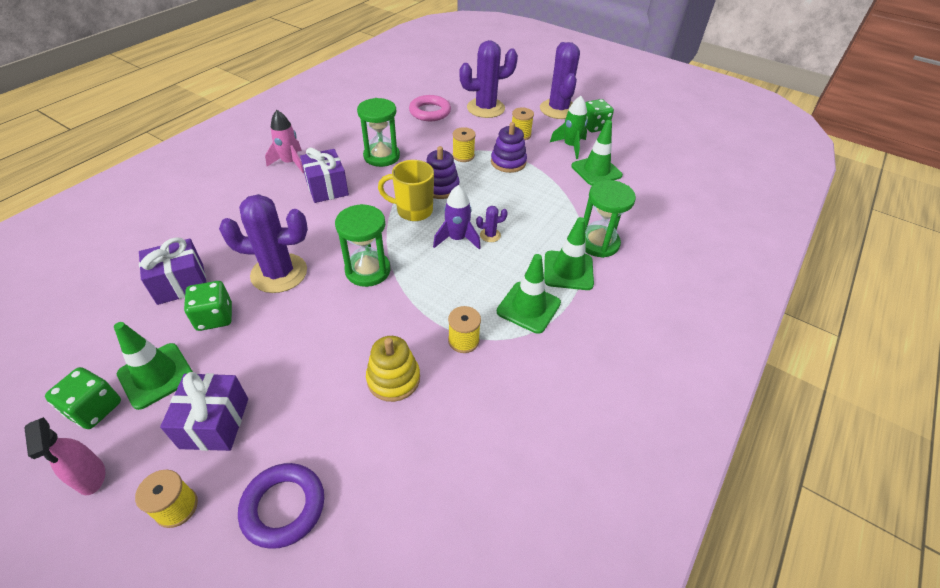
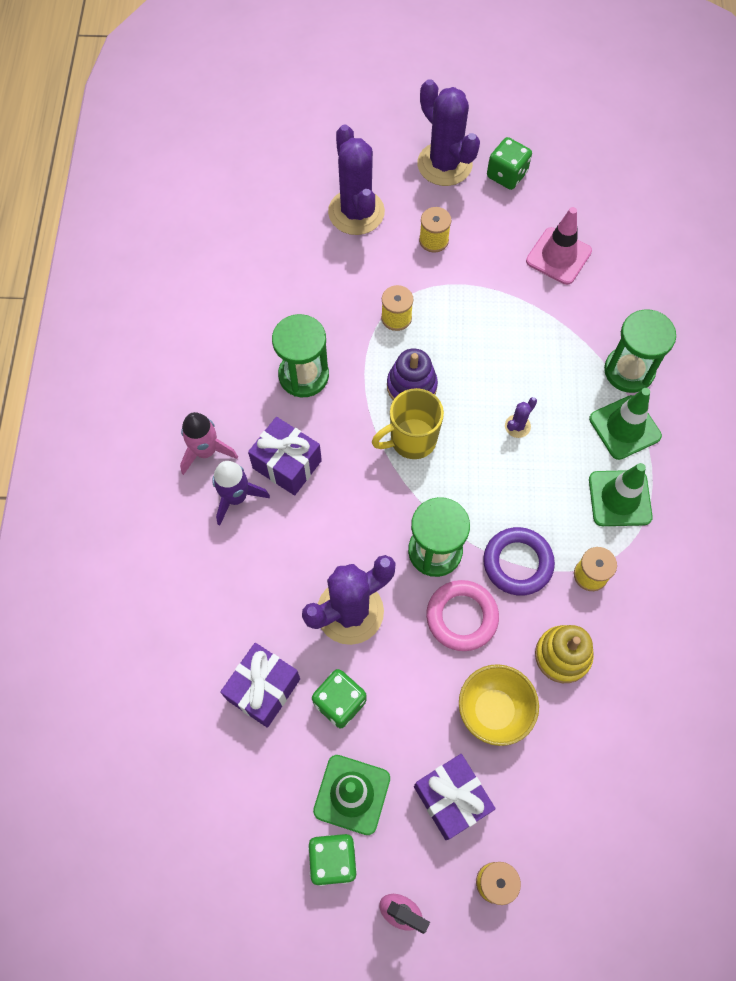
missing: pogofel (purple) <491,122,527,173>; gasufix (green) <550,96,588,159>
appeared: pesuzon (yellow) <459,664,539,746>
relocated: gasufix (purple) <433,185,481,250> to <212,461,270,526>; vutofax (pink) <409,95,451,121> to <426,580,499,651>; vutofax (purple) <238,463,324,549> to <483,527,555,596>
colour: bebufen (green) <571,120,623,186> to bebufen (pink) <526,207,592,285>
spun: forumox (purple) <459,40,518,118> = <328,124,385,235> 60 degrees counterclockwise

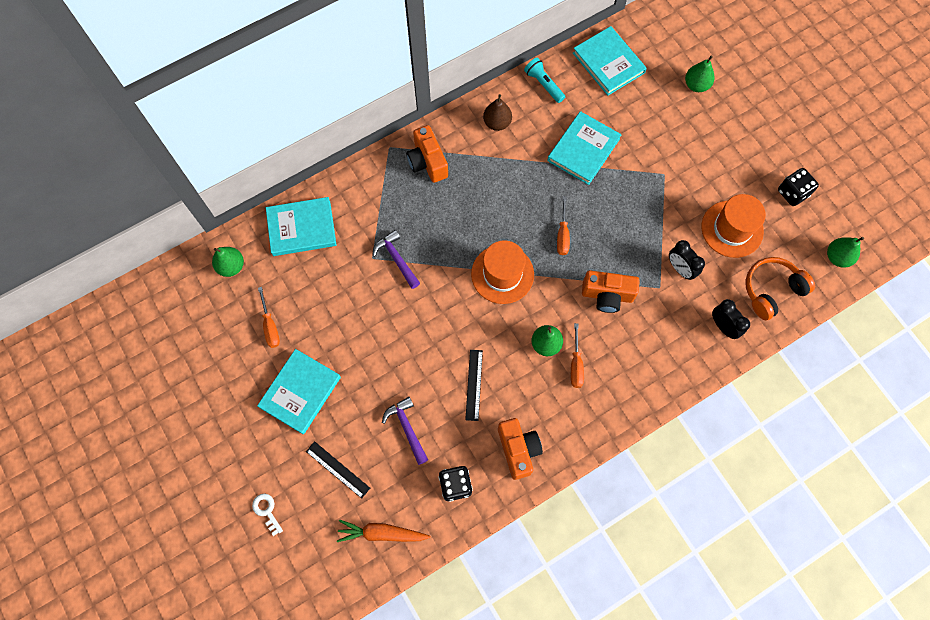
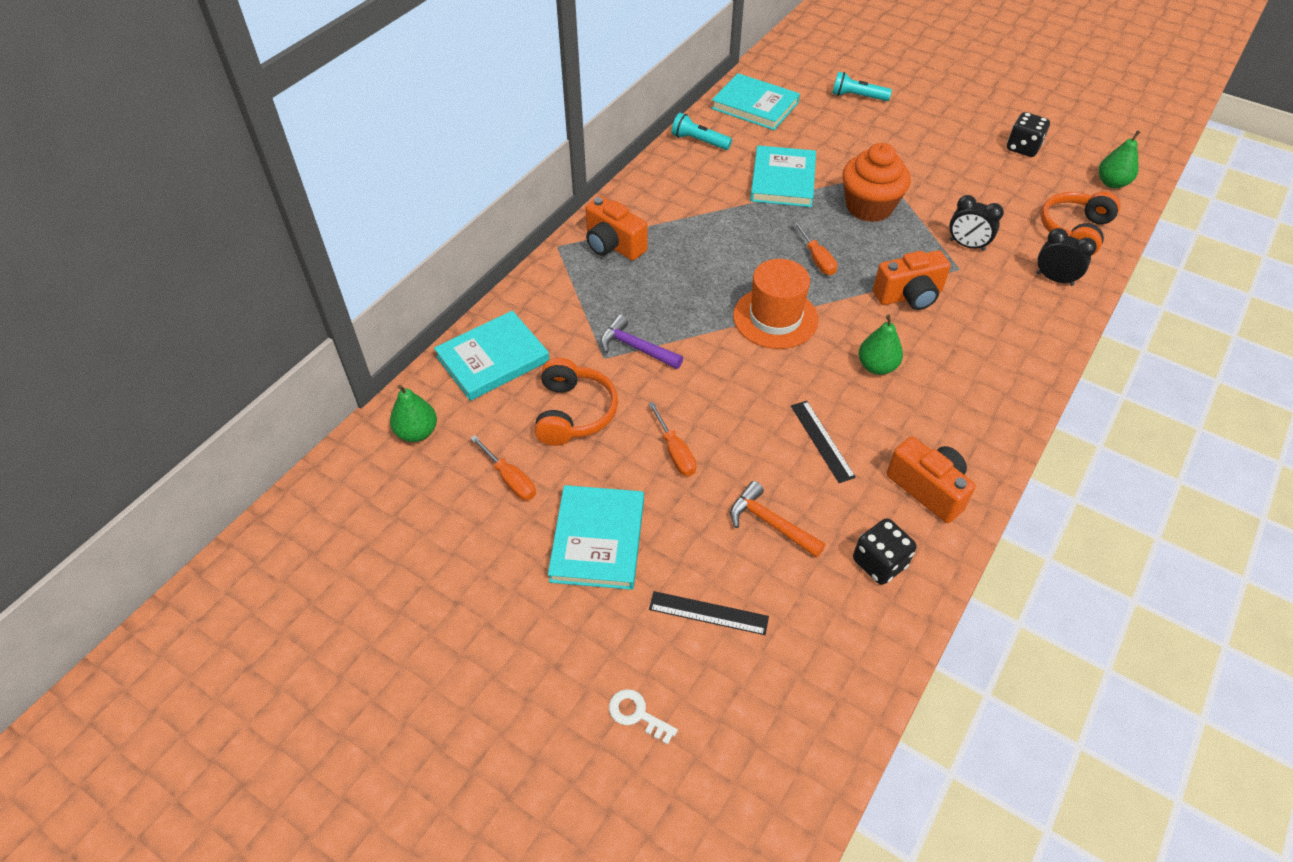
missing: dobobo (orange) <337,519,431,542>; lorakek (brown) <483,94,512,131>; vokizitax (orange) <701,194,766,258>
appeared: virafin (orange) <535,358,618,446>; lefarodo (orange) <842,143,911,222>
relocated: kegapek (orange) <571,323,584,388> to <648,402,696,476>
exchanged: lorakek (green) <685,56,715,92> to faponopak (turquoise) <832,72,892,101>
colour: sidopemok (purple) <382,397,428,465> to sidopemok (orange) <730,481,826,558>

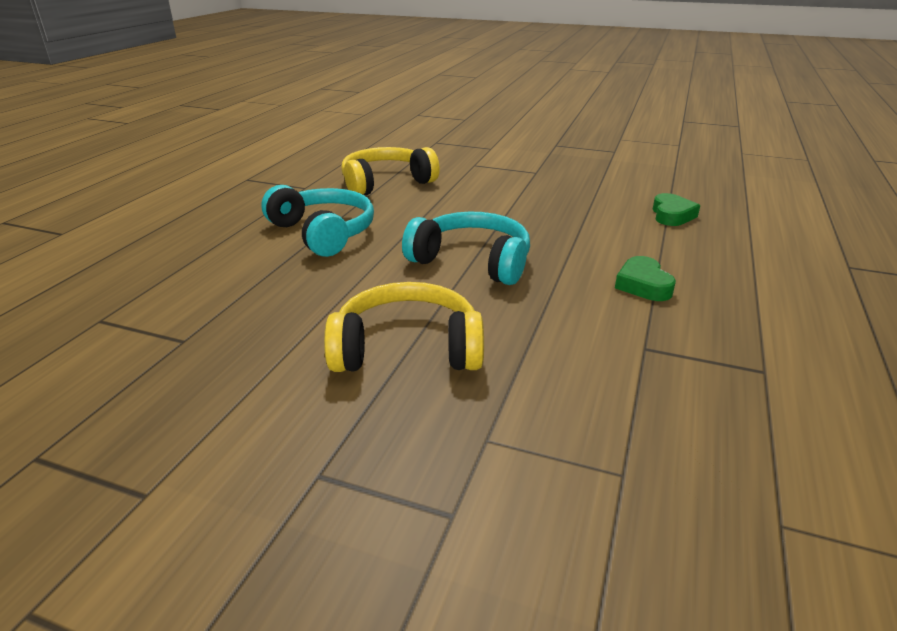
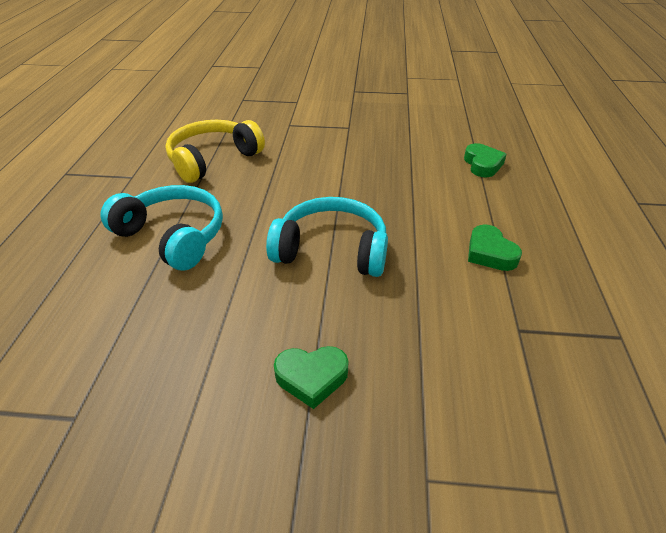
exchanged: virafin (yellow) <324,282,484,372> to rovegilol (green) <274,346,348,409>

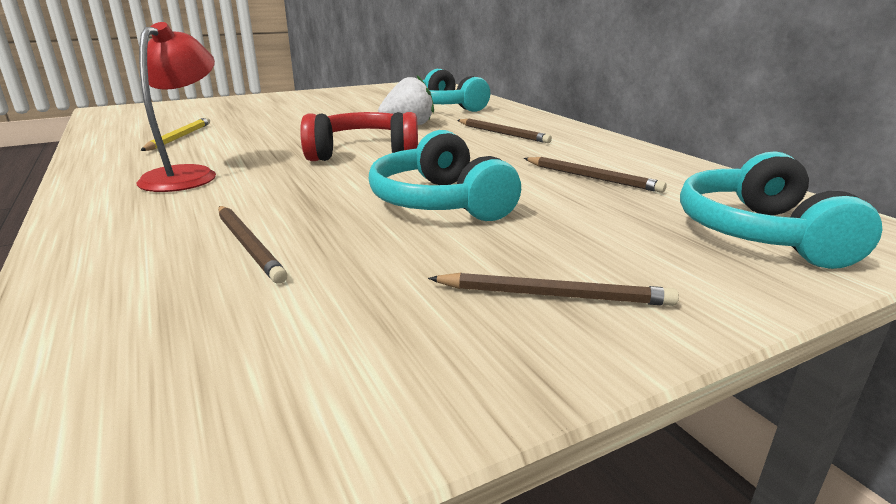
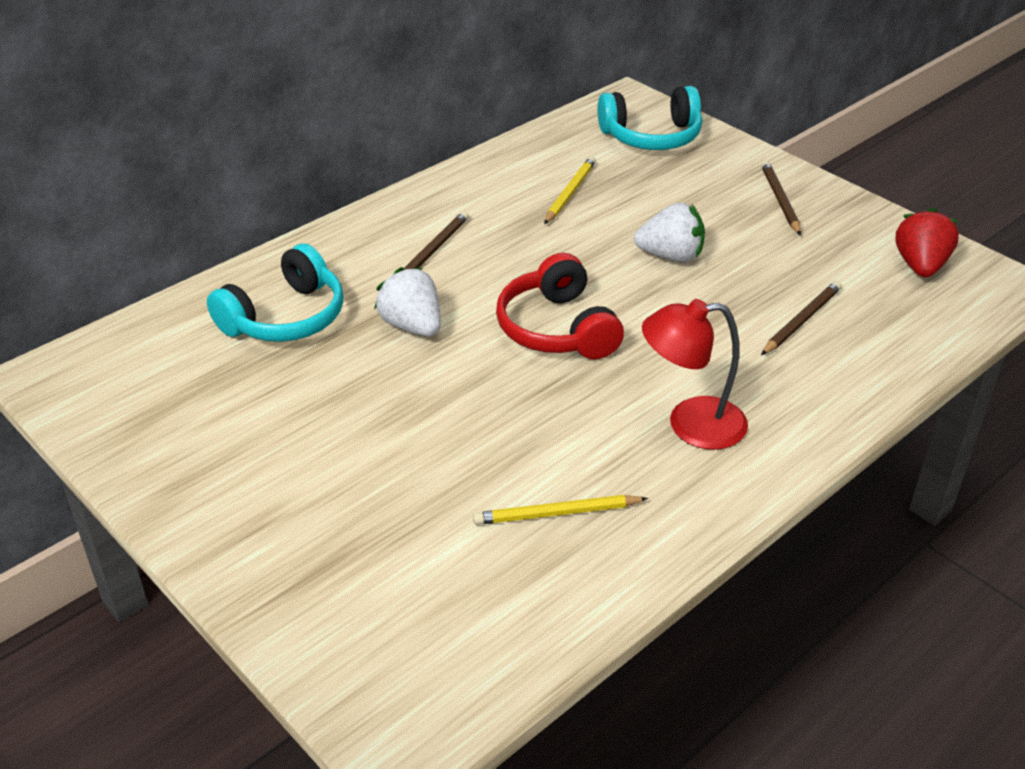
appeared: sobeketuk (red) <895,208,959,277>
exchanged: virafin (turquoise) <368,130,521,221> to sobeketuk (white) <634,202,705,263>
colour: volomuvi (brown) <524,157,667,193> to volomuvi (yellow) <544,156,596,224>

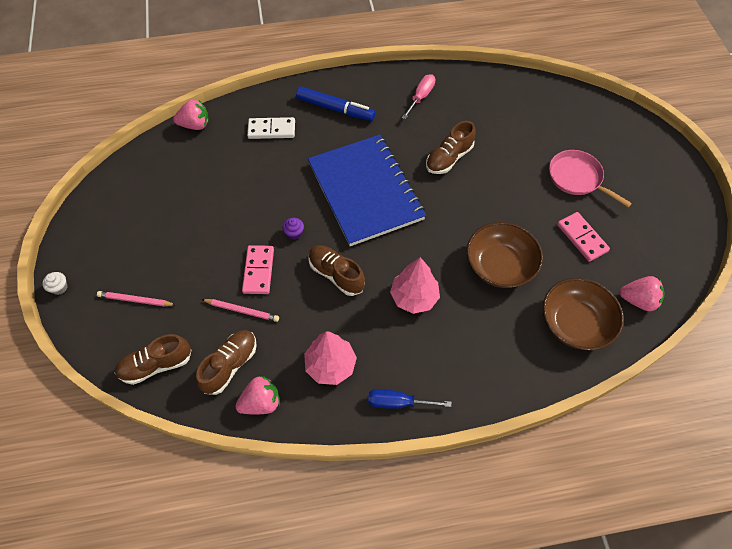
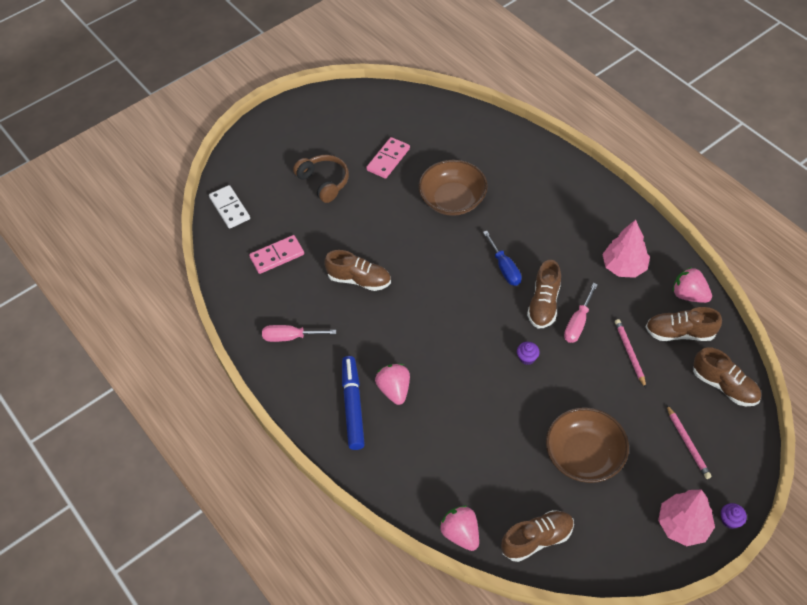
missing: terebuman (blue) <308,135,426,246>
appeared: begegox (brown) <501,510,574,562>; kegapek (pink) <564,283,598,343>
relocated: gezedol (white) <247,117,295,139> to <209,185,250,229>; gezedol (pink) <242,245,274,294> to <249,235,304,274>; sobeketuk (pink) <619,276,665,311> to <375,364,410,405>; kegapek (blue) <368,389,451,409> to <483,231,522,286>; pesuzon (brown) <543,278,624,350> to <546,407,629,483>; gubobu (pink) <390,257,440,314> to <658,490,715,546>
exchanged: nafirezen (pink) <549,150,632,207> to virafin (brown) <293,155,349,203>
colour: lefarodo (white) <42,272,68,295> to lefarodo (purple) <721,503,747,529>

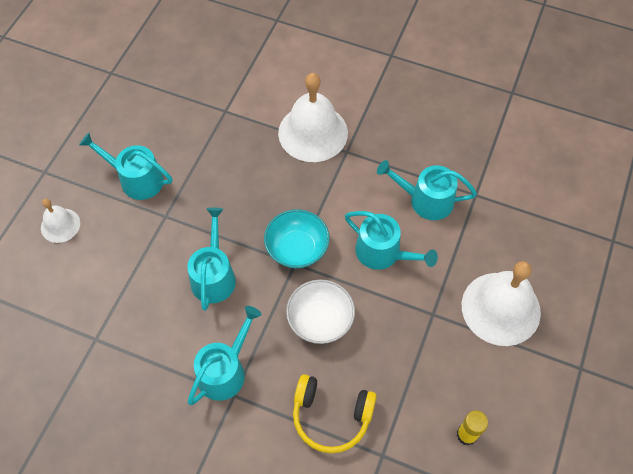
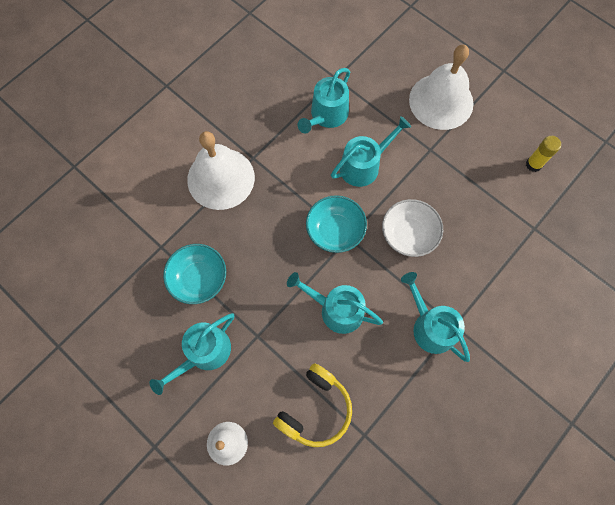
appeared: pesuzon (turquoise) <163,244,226,304>
relocated: virafin (yellow) <293,374,377,453> to <273,363,352,447>

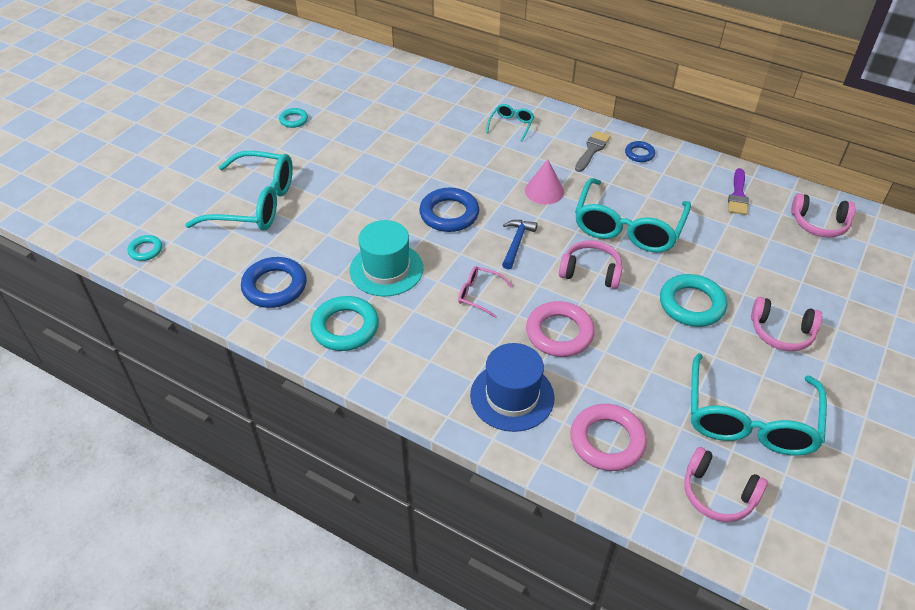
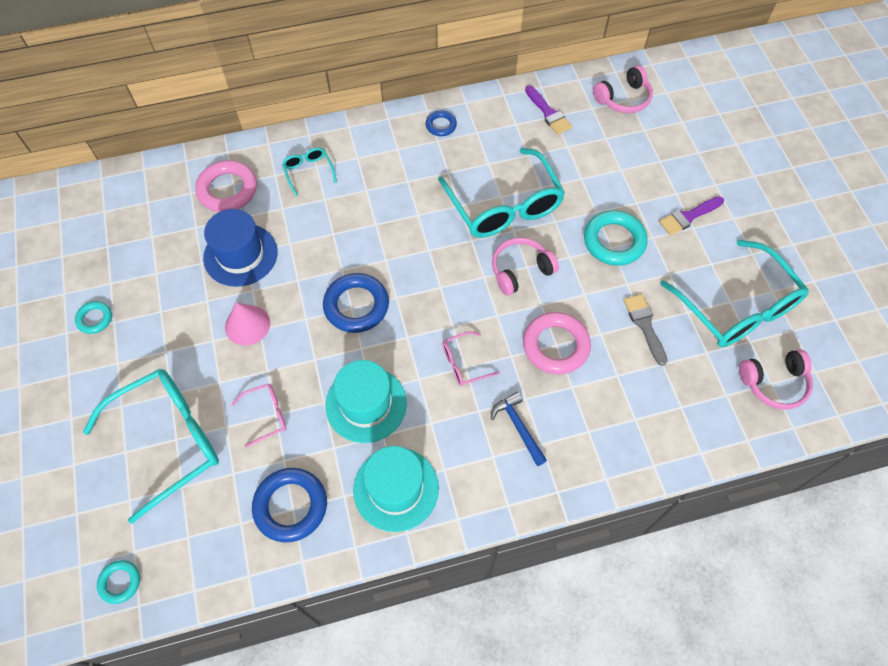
appeared: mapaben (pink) <232,384,286,448>
relocated: vutofax (pink) <570,404,647,471> to <195,160,257,212>; vokizitax (blue) <470,343,555,432> to <203,209,278,287>; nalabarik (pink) <525,159,564,204> to <225,302,270,345>; sidopemok (blue) <502,220,537,270> to <491,392,547,466>; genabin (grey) <575,131,611,172> to <624,294,667,366>
exchanged: vutofax (turquoise) <310,296,379,351> to vokizitax (turquoise) <353,446,439,532>; virafin (pink) <751,297,822,351> to genabin (purple) <659,196,724,236>

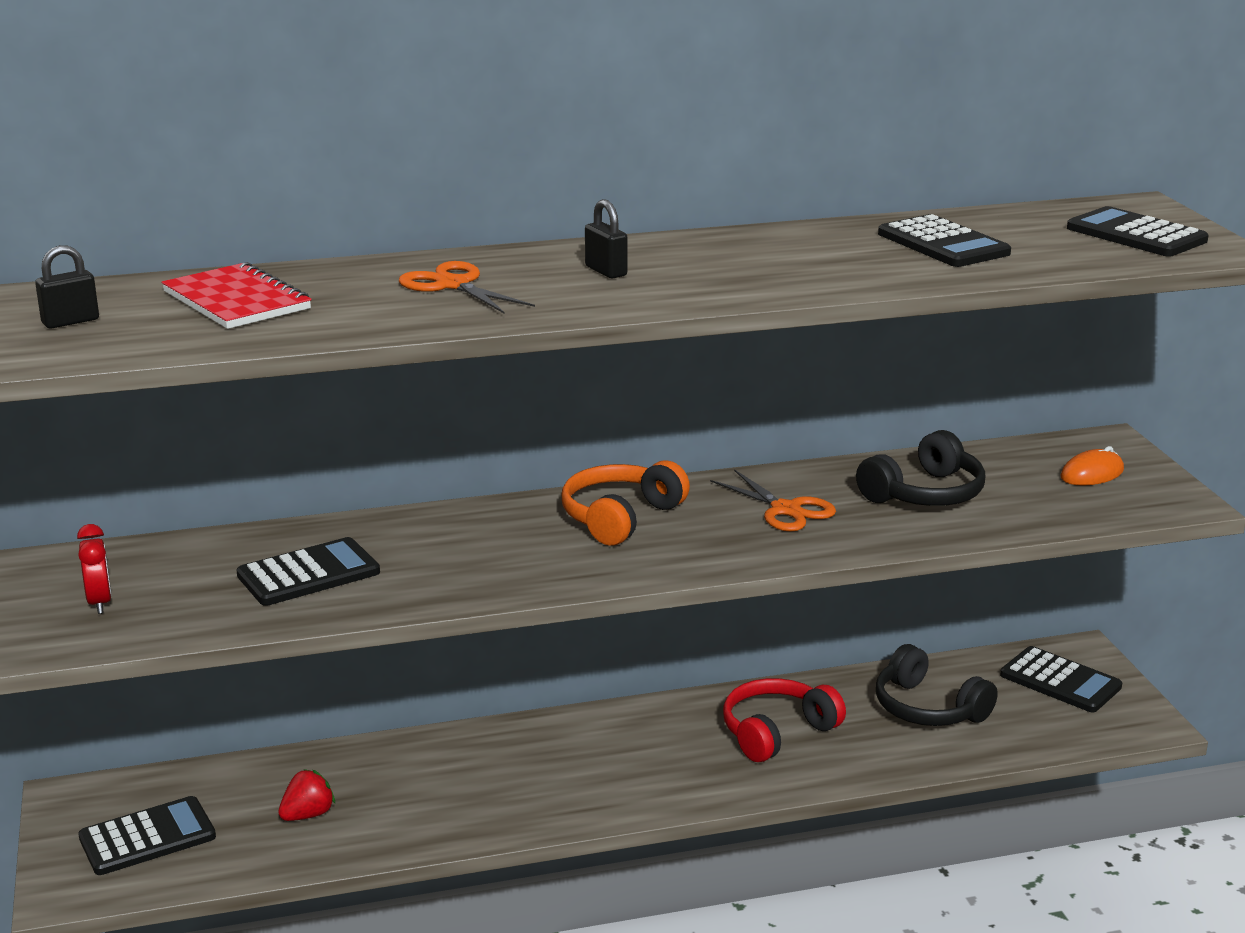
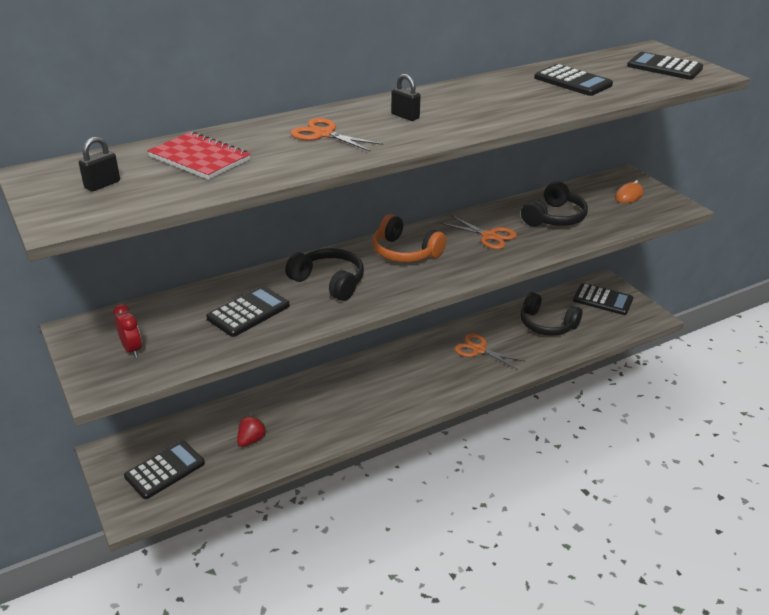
appeared: virafin (black) <285,248,364,301>
exchanged: virafin (red) <723,678,846,762> to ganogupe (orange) <455,334,524,370>
spun: virafin (orange) <562,460,690,546> = <372,214,446,262> 75 degrees counterclockwise

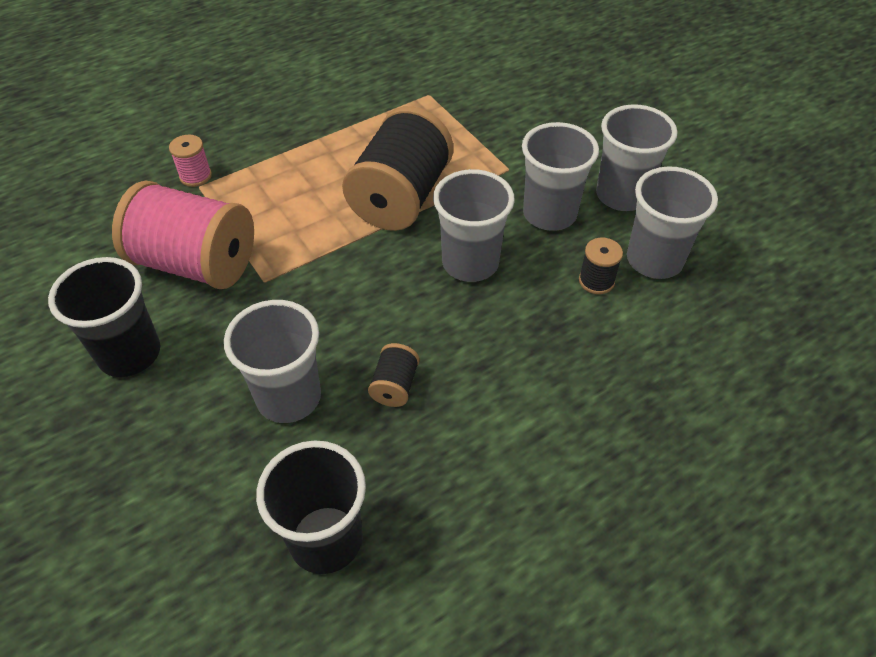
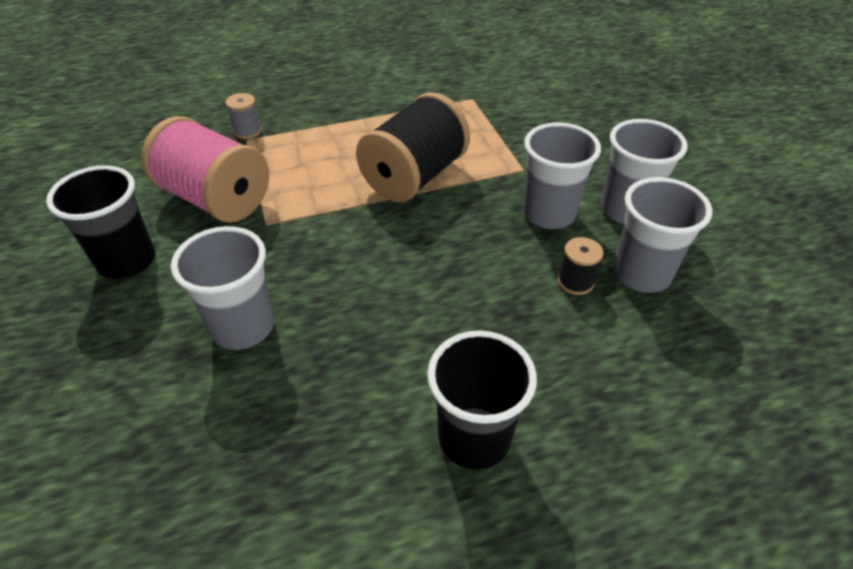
missing: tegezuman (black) <368,343,420,407>; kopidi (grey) <433,169,515,282>
relocated: kopidi (black) <256,440,366,574> to <427,330,537,470>
colour: tegezuman (pink) <169,135,212,187> to tegezuman (grey) <225,93,262,139>

